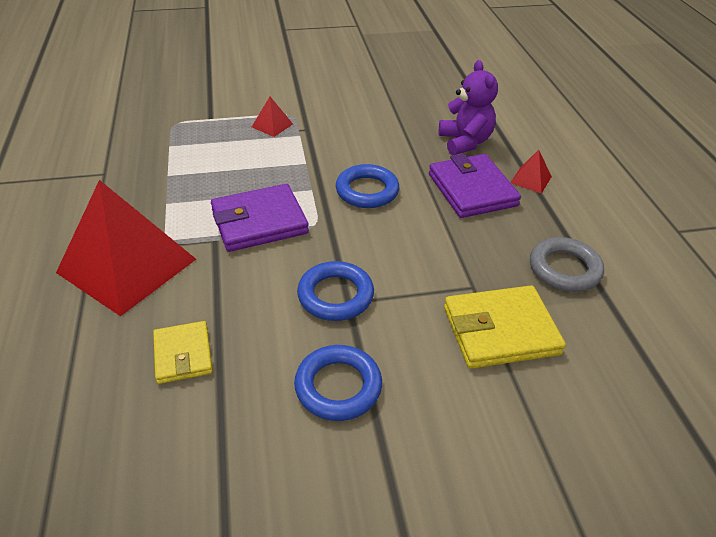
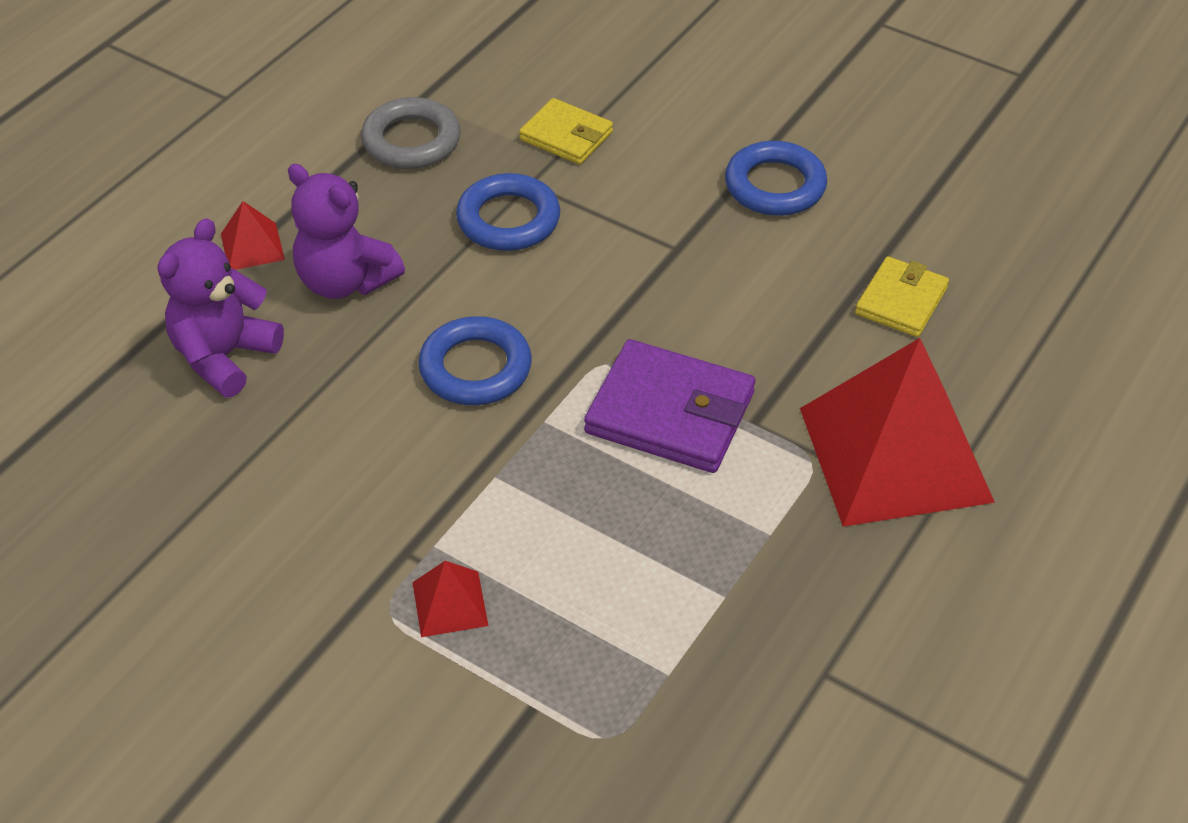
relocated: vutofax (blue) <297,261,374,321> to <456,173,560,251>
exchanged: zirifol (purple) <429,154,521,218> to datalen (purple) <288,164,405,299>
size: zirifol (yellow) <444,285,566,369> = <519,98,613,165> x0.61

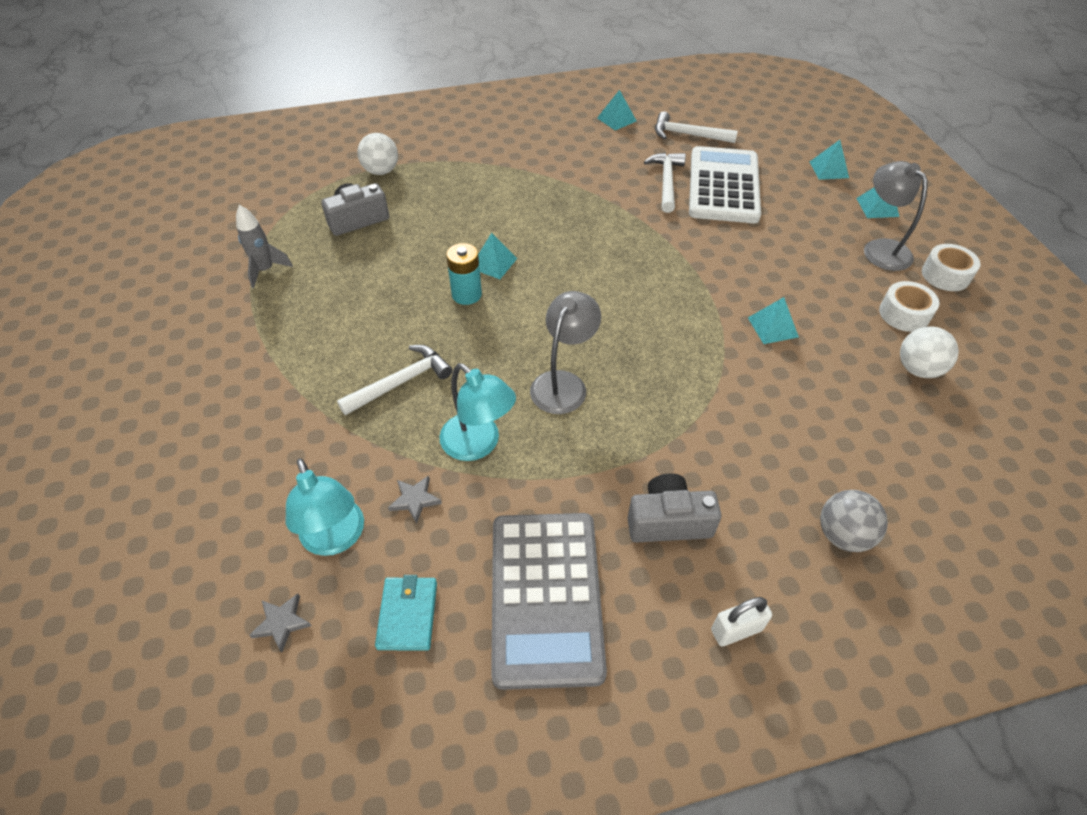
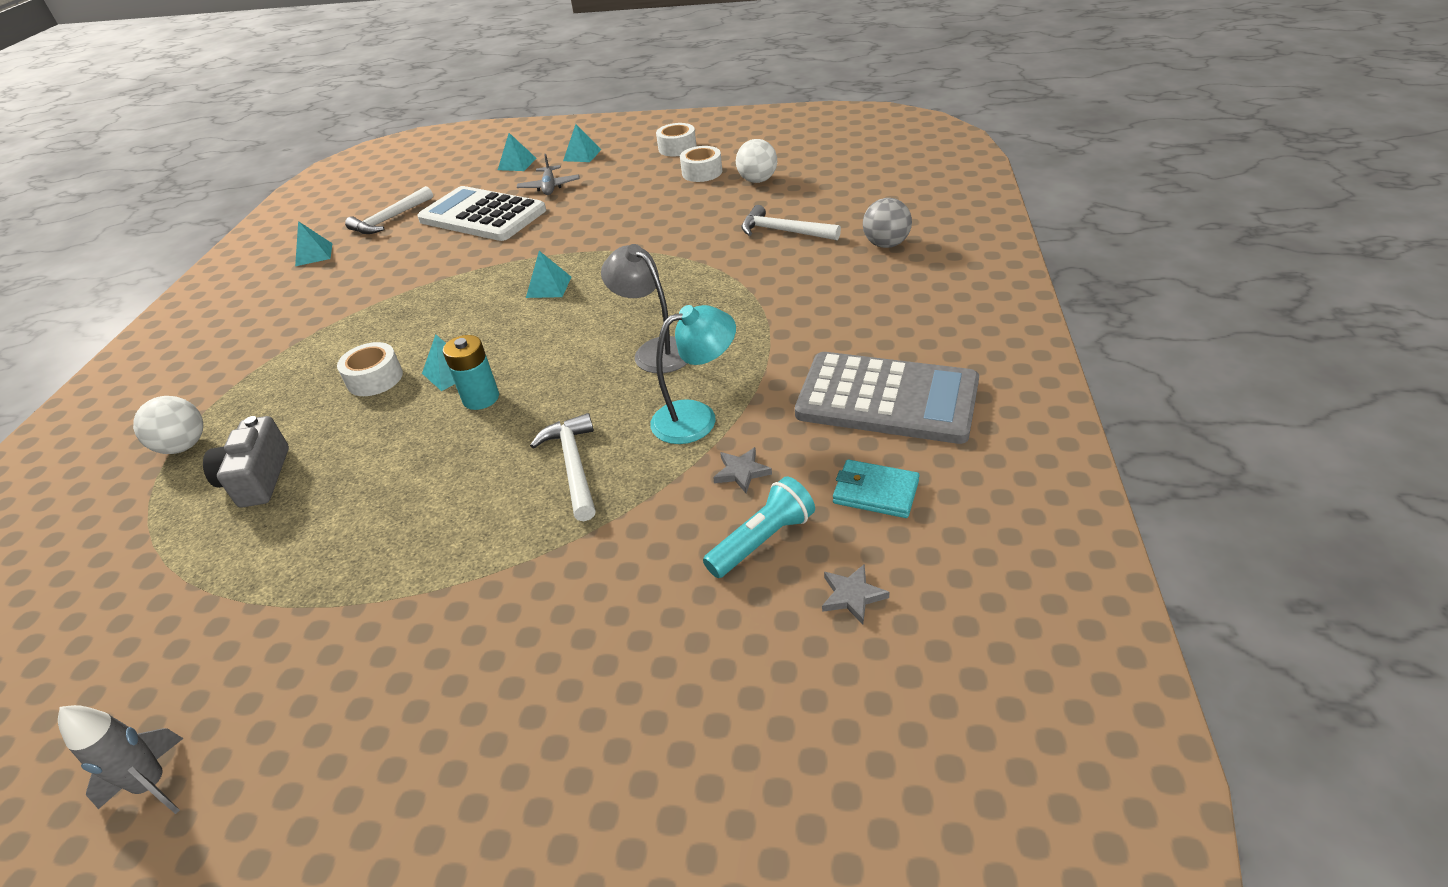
missing: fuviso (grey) <627,473,721,543>; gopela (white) <711,597,772,647>; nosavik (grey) <864,161,928,271>
appeared: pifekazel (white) <337,342,403,396>; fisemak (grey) <517,154,579,195>
relocated: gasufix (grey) <236,205,293,288> to <58,705,184,814>; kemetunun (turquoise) <748,297,799,344> to <526,251,571,298>; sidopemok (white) <644,153,686,213> to <742,205,841,240>
exchanged: nosavik (turquoise) <286,459,364,556> to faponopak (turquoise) <703,476,815,578>

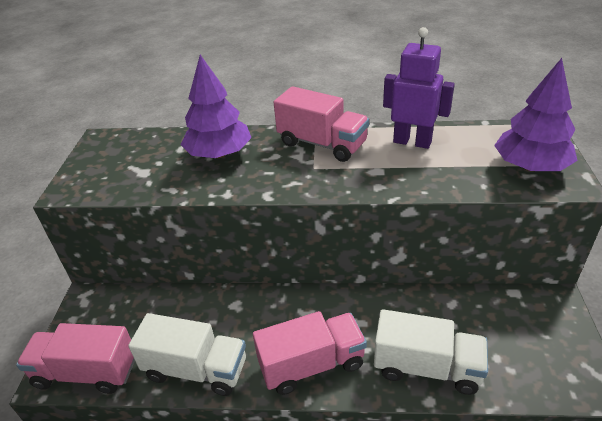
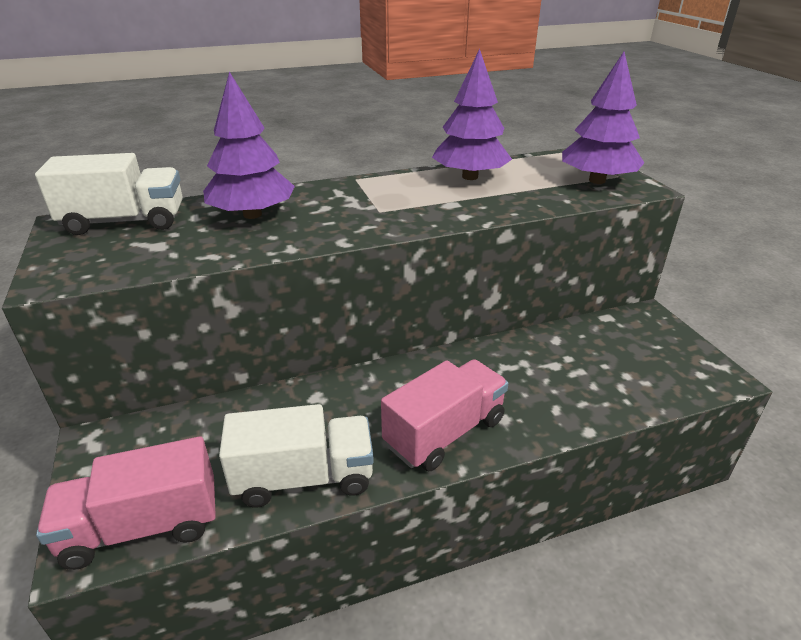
missing: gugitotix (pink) <274,86,369,162>
relocated: gugitotix (white) <374,309,488,395> to <35,153,183,235>
exchanged: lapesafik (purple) <383,27,455,149> to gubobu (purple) <432,49,512,180>

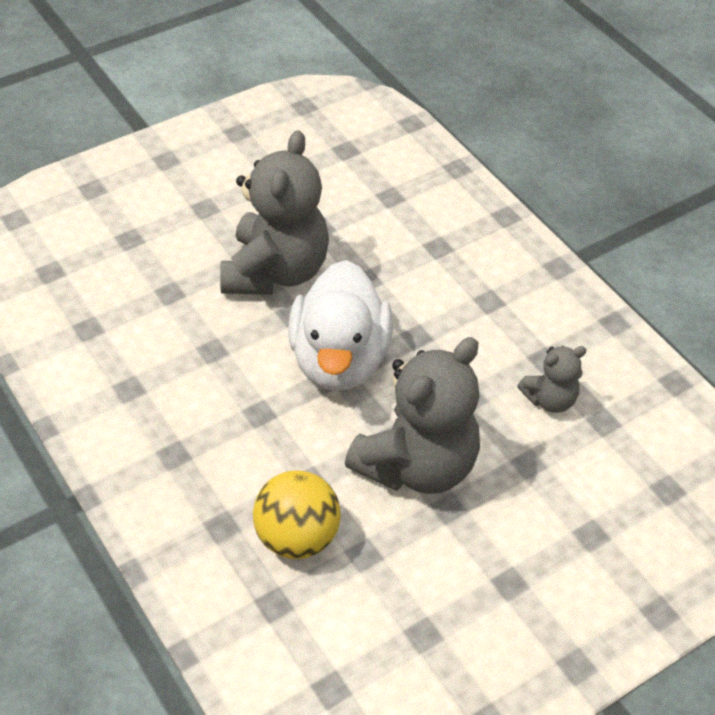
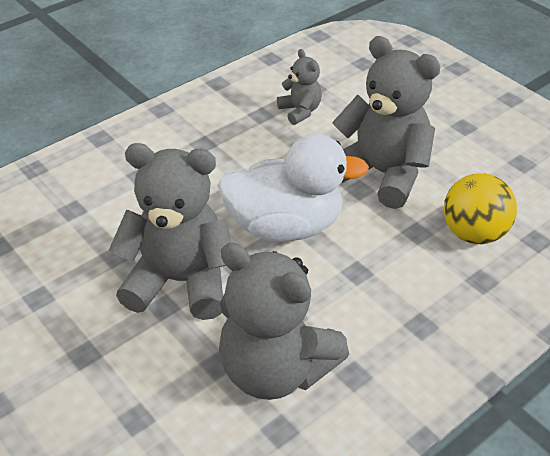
appeared: datalen (grey) <219,242,349,400>

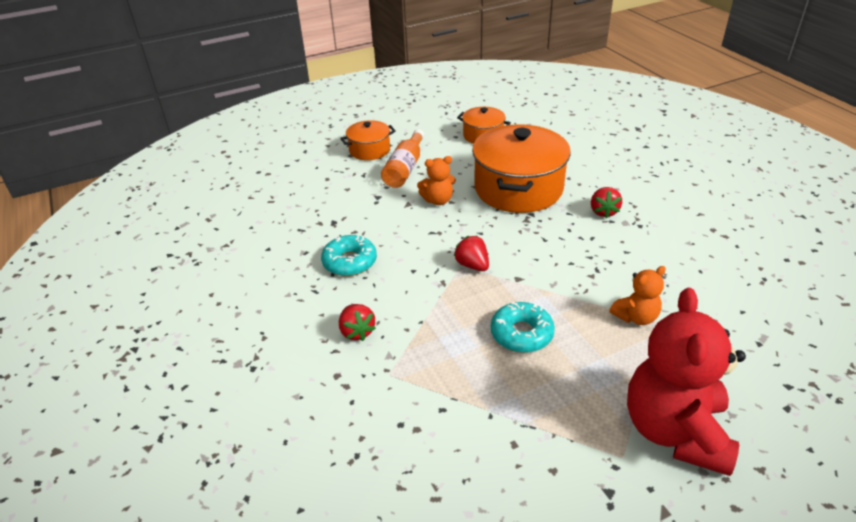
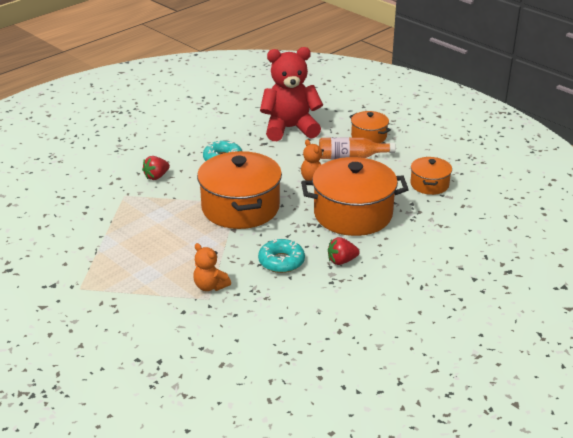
relocated: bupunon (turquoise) <491,302,555,353> to <258,238,305,273>; datalen (red) <627,288,746,476> to <260,47,323,141>
exchanged: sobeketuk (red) <454,236,489,271> to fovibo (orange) <197,151,282,229>

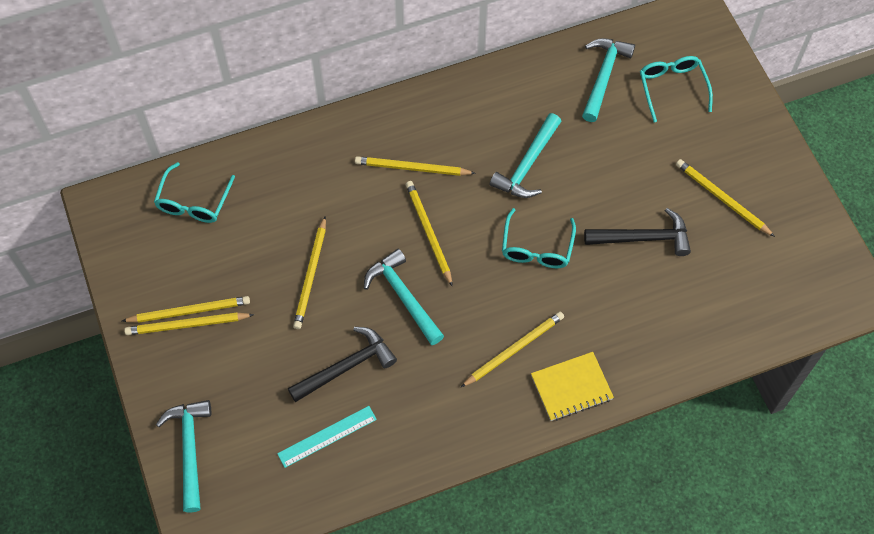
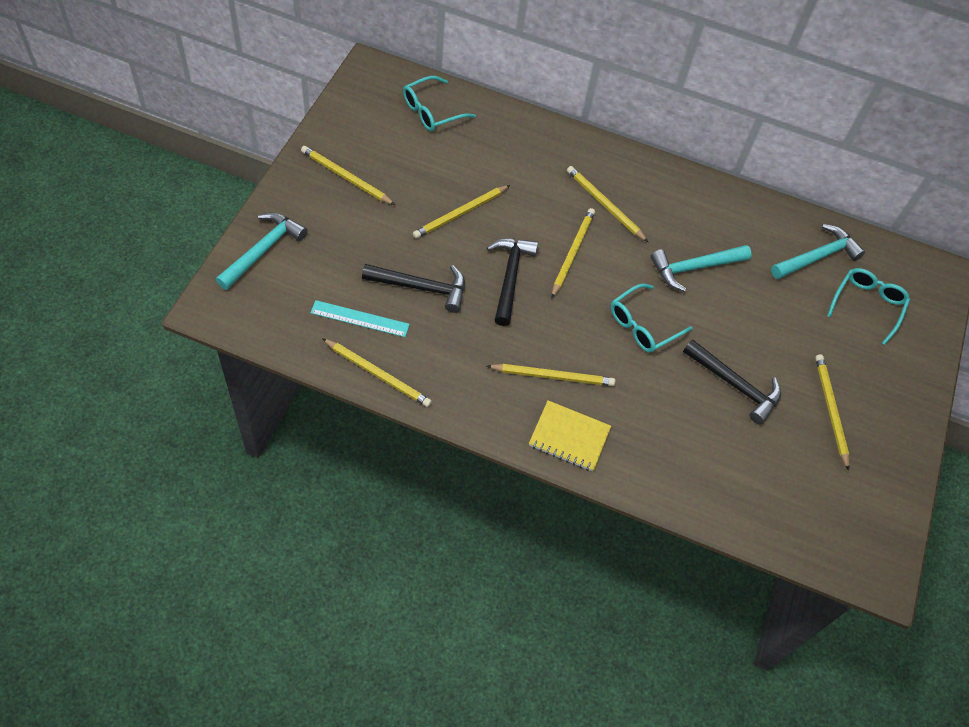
relocated: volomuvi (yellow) <122,296,250,323> to <322,338,432,407>
colour: sidopemok (turquoise) <364,249,444,345> to sidopemok (black) <487,238,538,326>

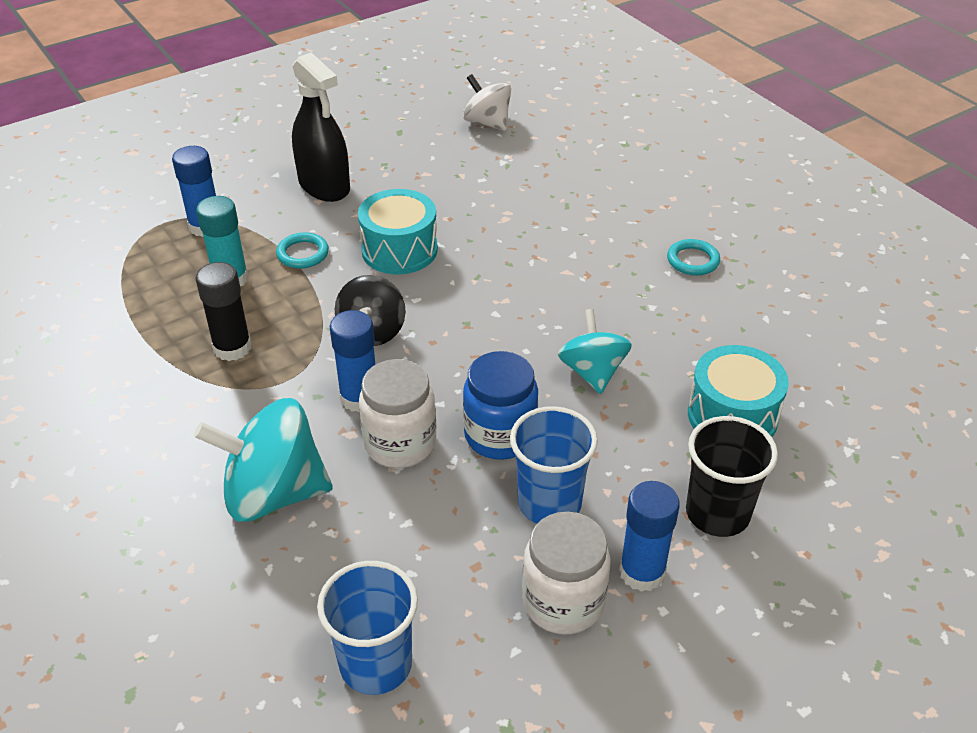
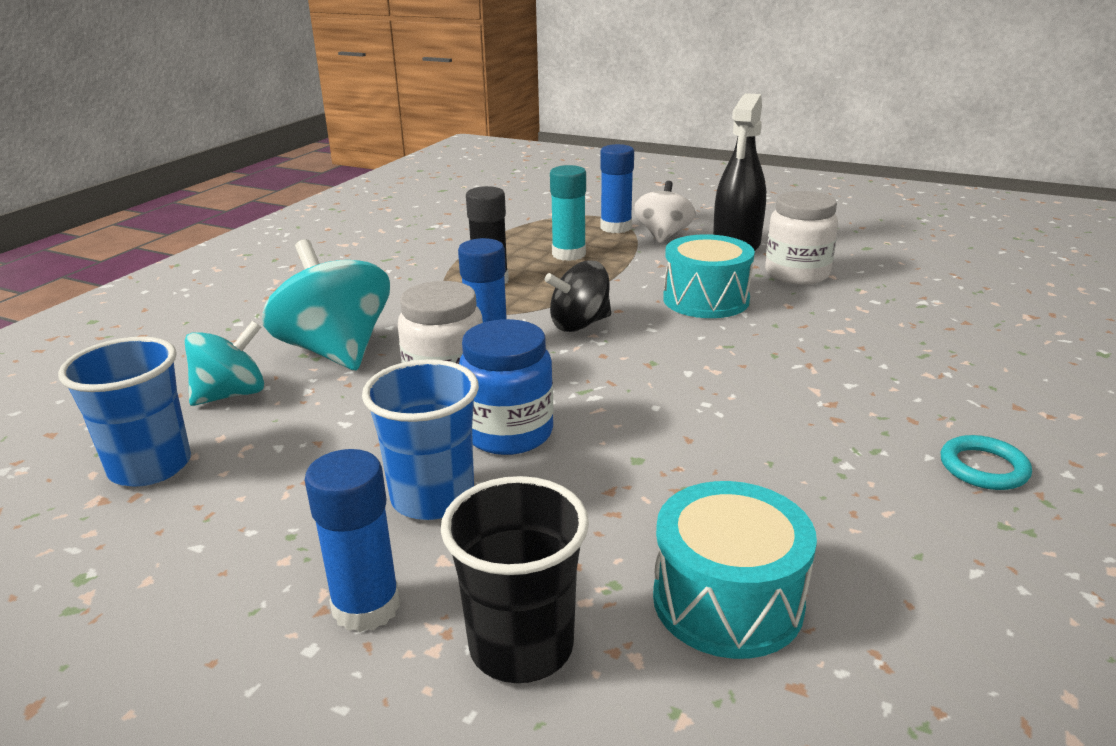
missing: vutofax (turquoise) <276,232,329,269>
relocated: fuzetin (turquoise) <558,309,632,394> to <185,321,264,406>; fuzetin (white) <463,74,511,131> to <634,181,696,243>; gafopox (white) <522,512,611,635> to <765,191,838,285>

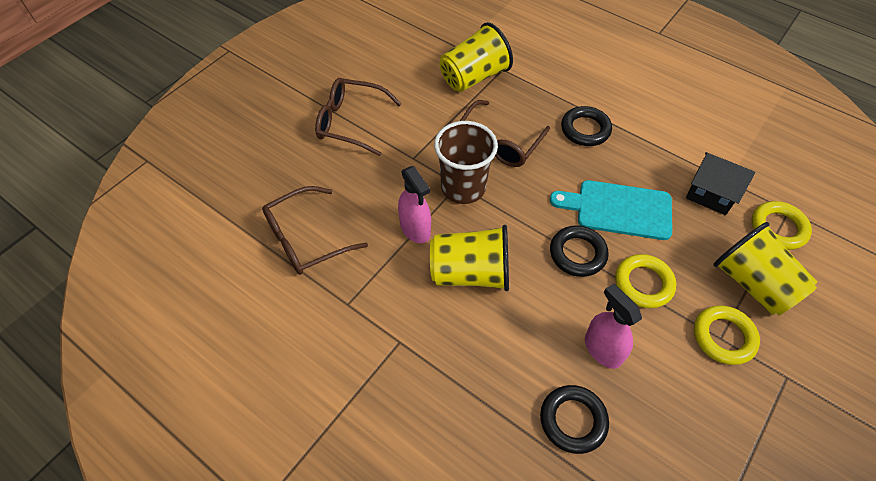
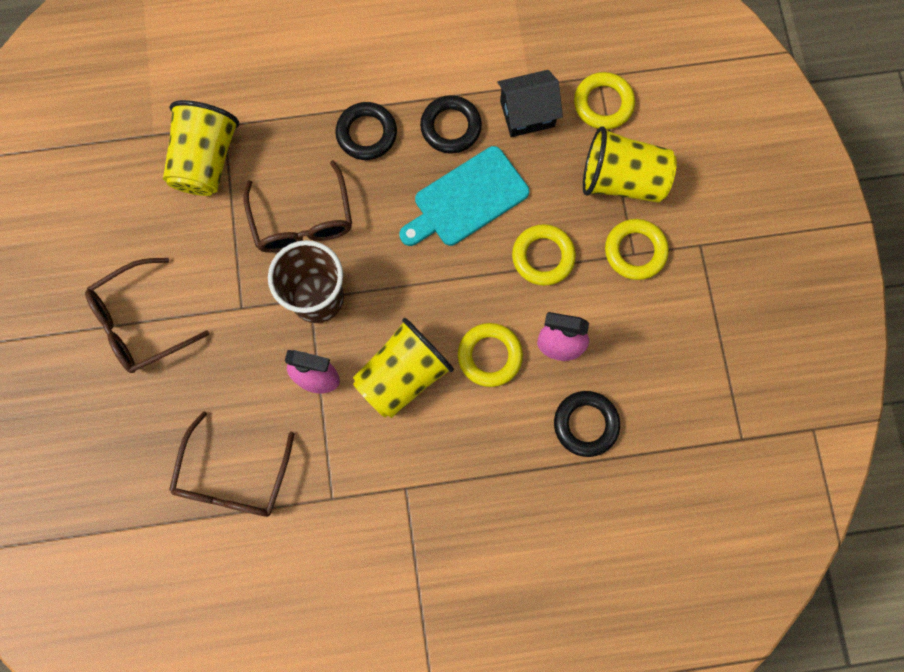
appeared: vutofax (yellow) <458,323,523,387>
relocated: vutofax (black) <550,225,609,277> to <420,95,482,154>

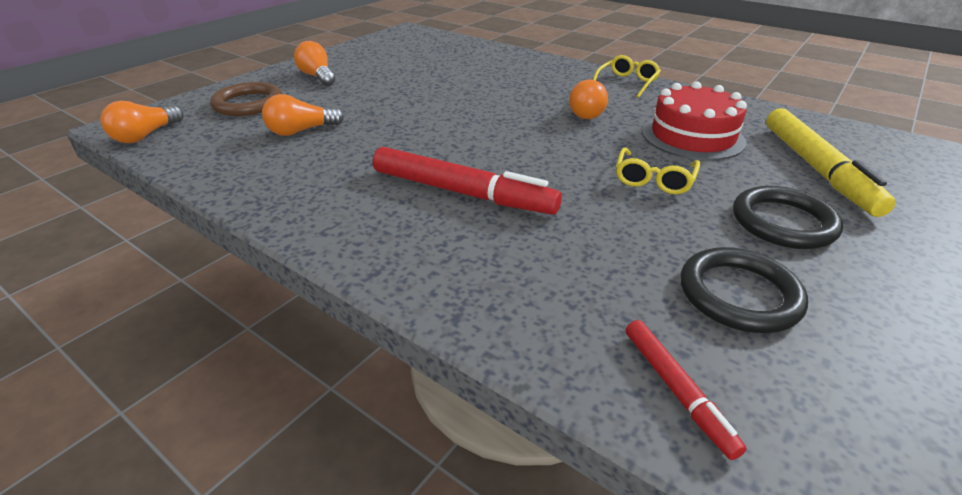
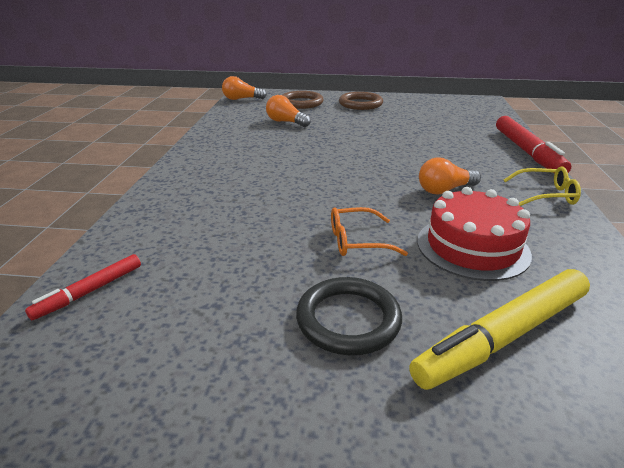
missing: vutofax (black) <680,247,808,333>
relocated: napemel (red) <373,147,562,215> to <496,116,571,174>
exchanged: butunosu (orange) <294,41,335,86> to vutofax (brown) <339,92,383,110>
colour: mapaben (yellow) <616,147,700,194> to mapaben (orange) <331,207,408,256>

